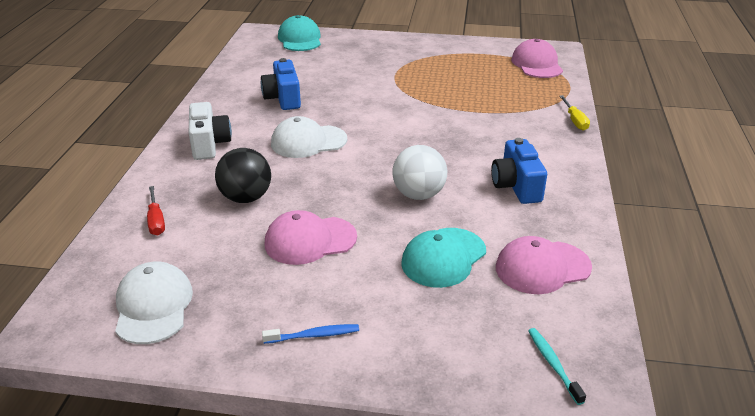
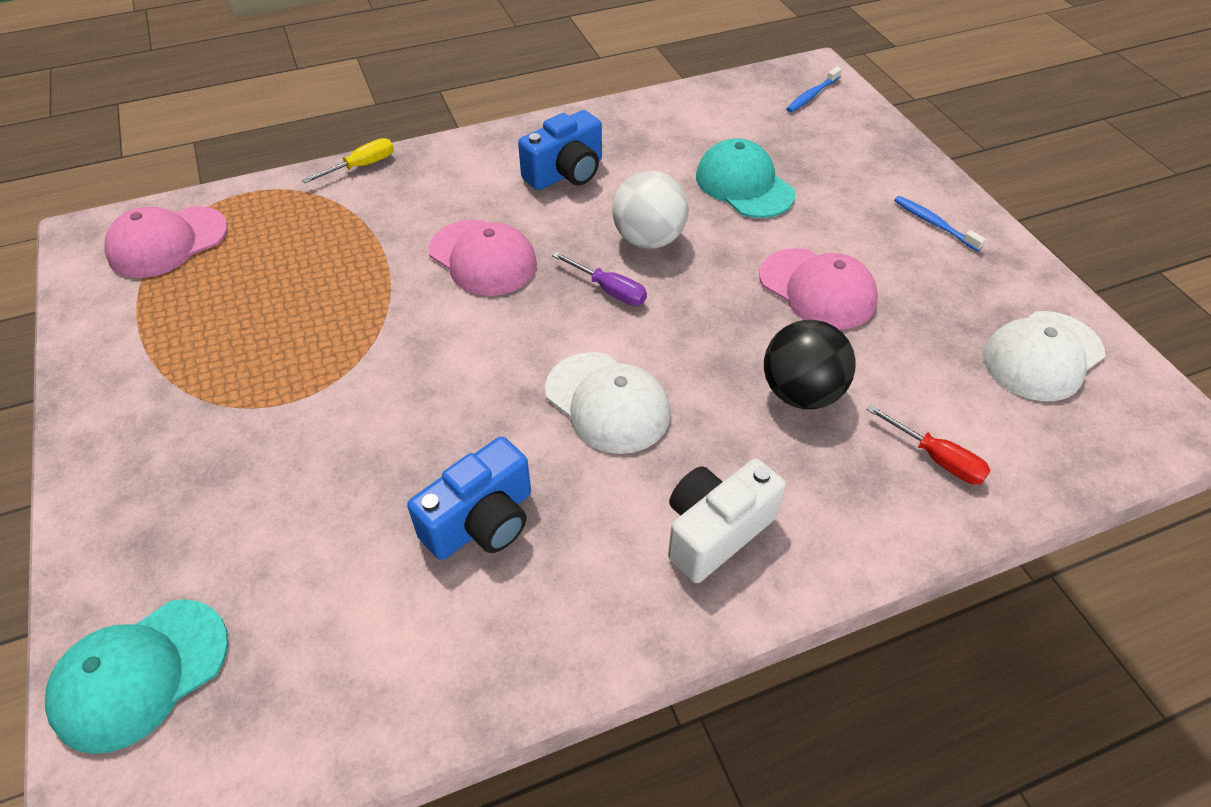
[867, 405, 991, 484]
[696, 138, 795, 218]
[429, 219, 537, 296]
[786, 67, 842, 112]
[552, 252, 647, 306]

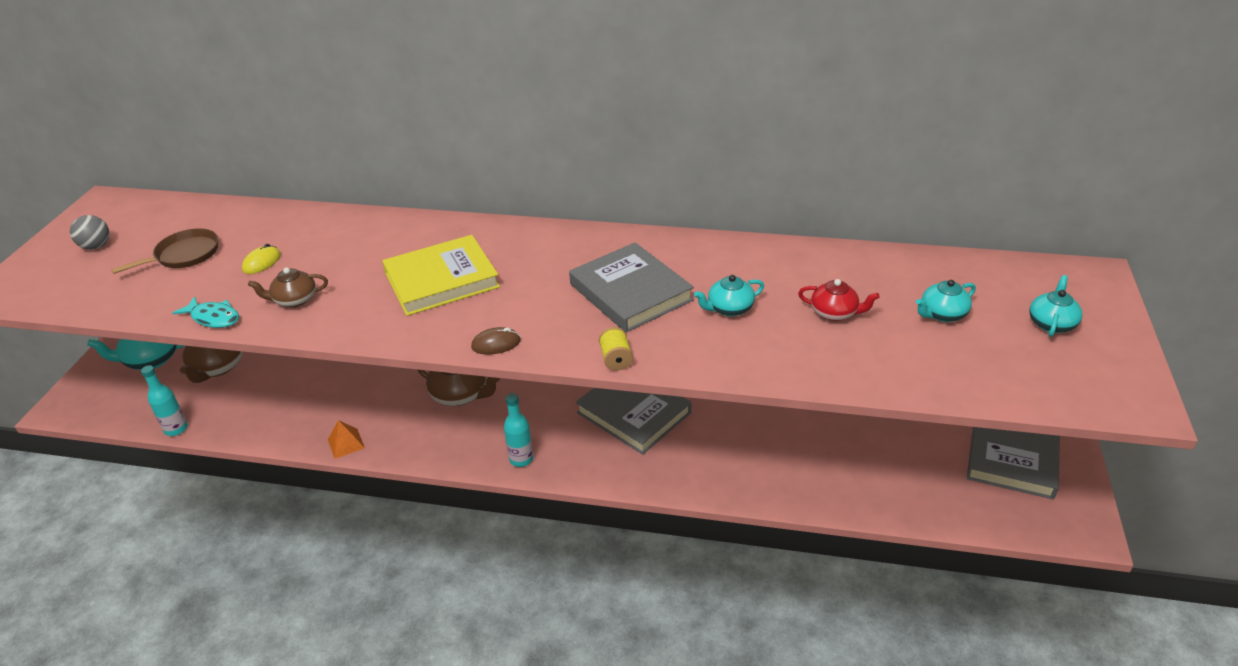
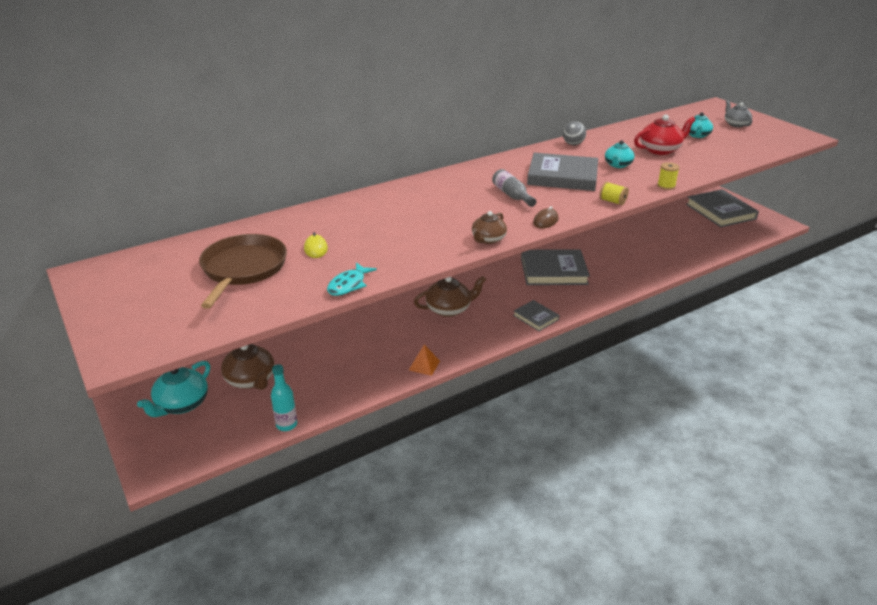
[563, 121, 586, 145]
[199, 234, 287, 309]
[382, 235, 500, 316] (first image)
[472, 211, 507, 244]
[725, 100, 752, 127]
[634, 114, 695, 155]
[327, 262, 377, 296]
[513, 300, 559, 331]
[657, 162, 680, 190]
[492, 169, 537, 207]

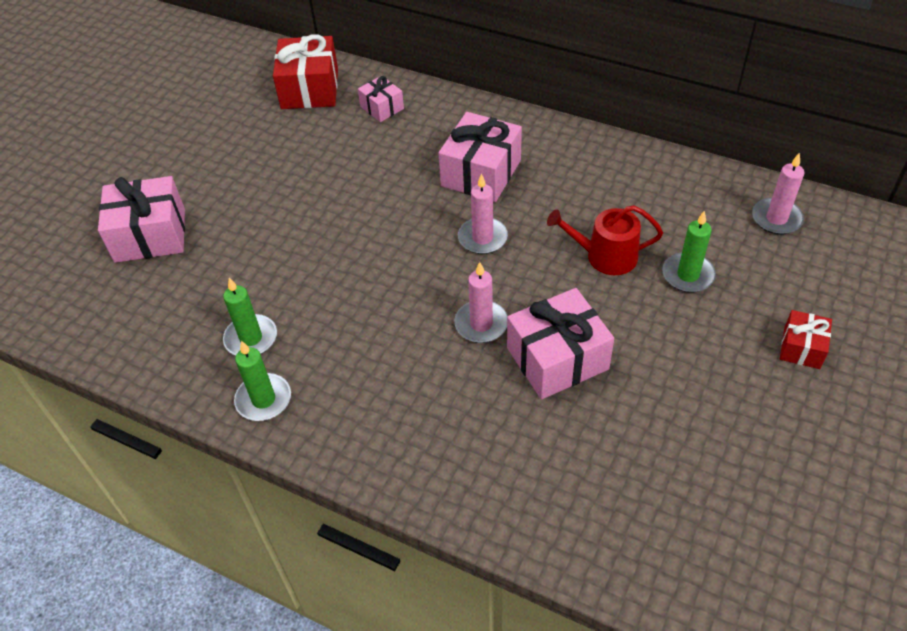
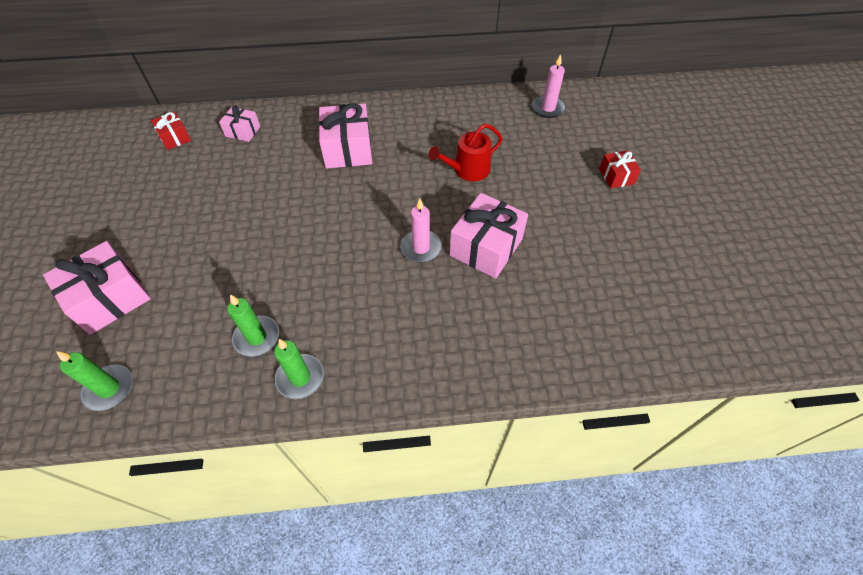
[151, 112, 191, 150]
[458, 174, 508, 254] (first image)
[56, 351, 133, 411]

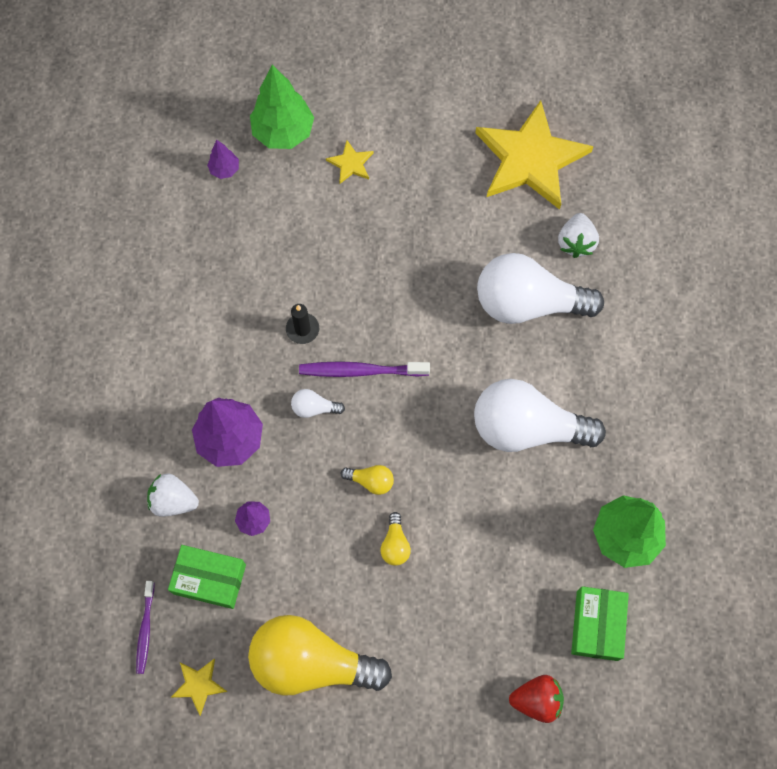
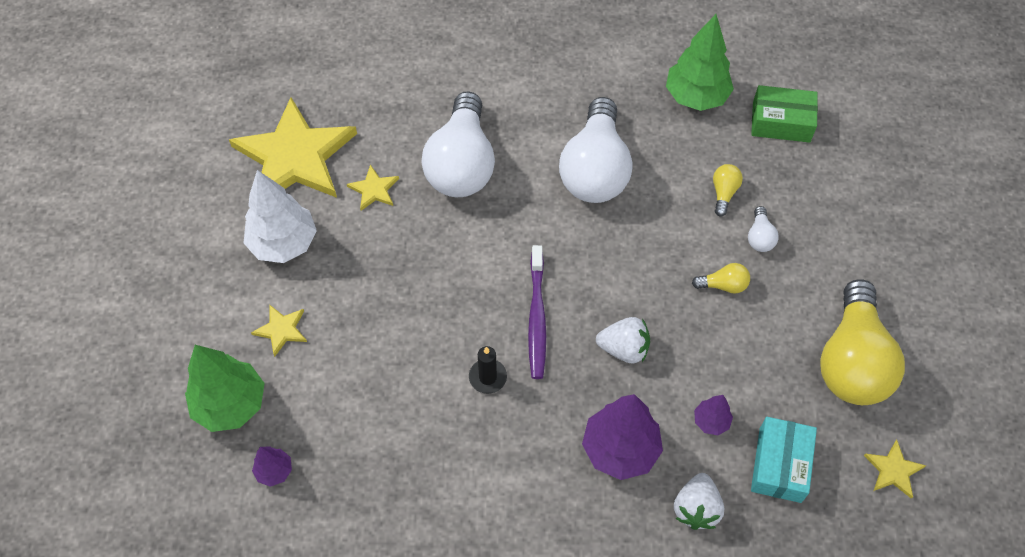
[596, 317, 650, 363]
[748, 206, 779, 252]
[713, 164, 743, 216]
[751, 417, 817, 503]
[136, 581, 154, 674] (first image)
[509, 675, 564, 723] (first image)
[347, 165, 399, 211]
[244, 170, 317, 263]

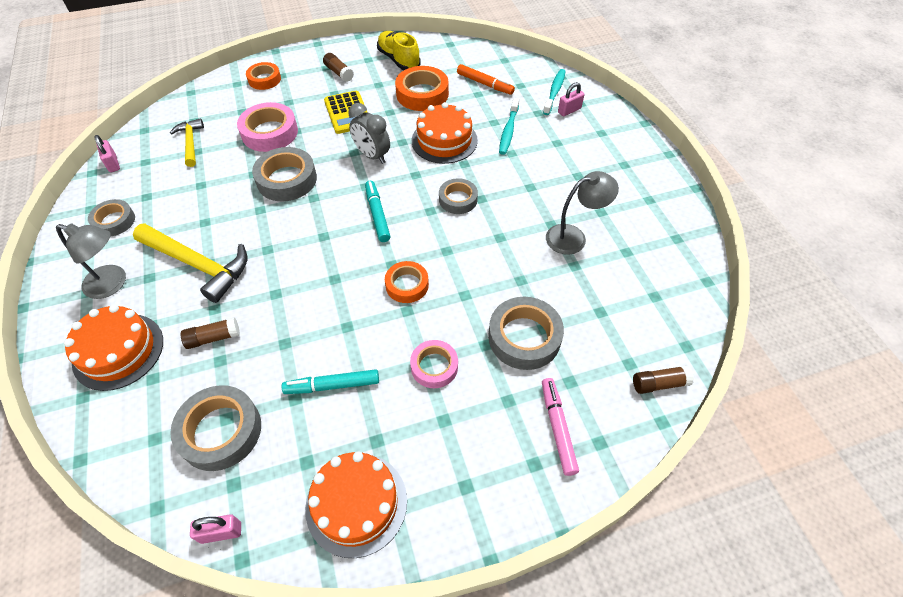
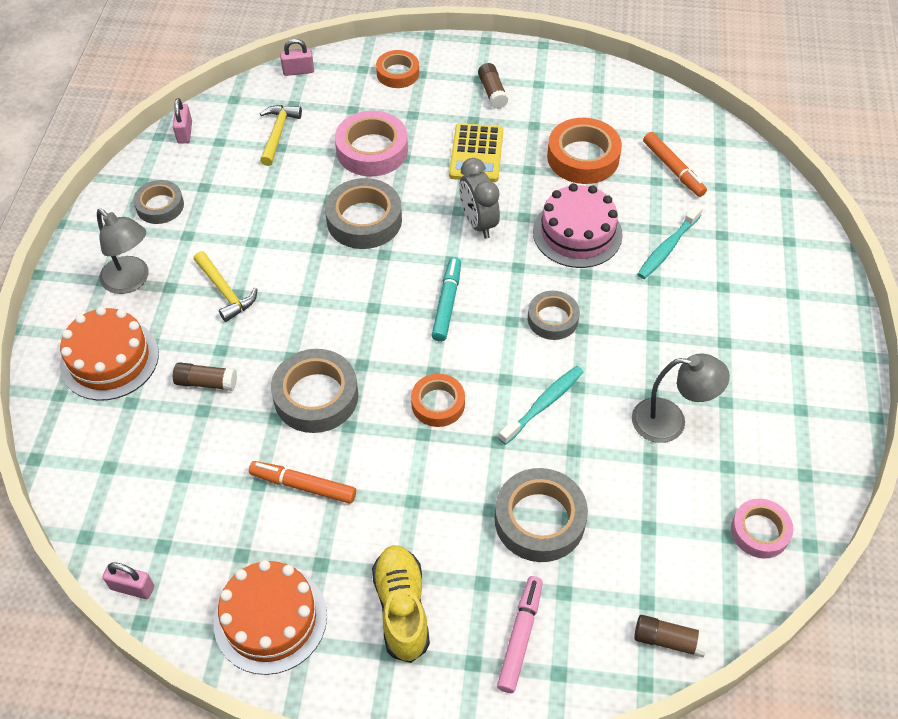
[372, 545, 430, 663]
[499, 366, 583, 445]
[280, 39, 314, 76]
[533, 183, 623, 268]
[194, 251, 258, 322]
[731, 499, 793, 559]
[249, 461, 356, 504]
[271, 349, 358, 433]

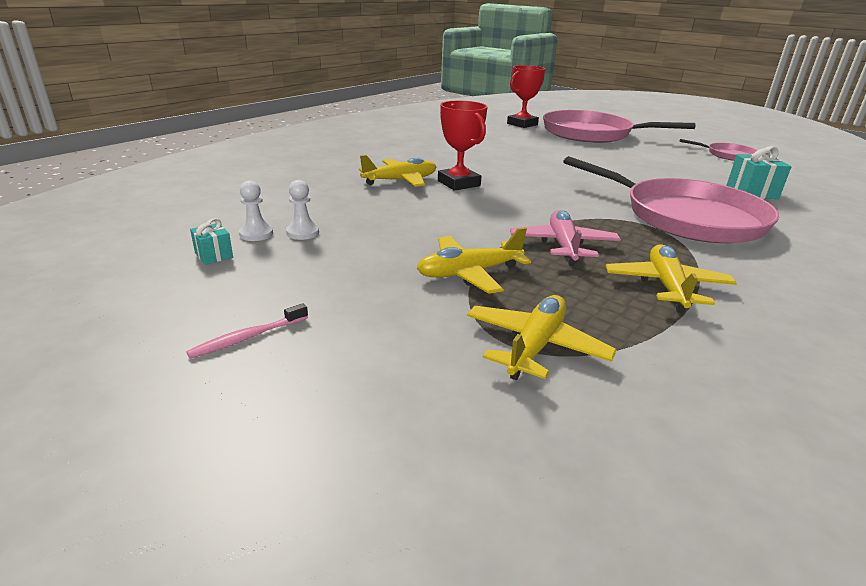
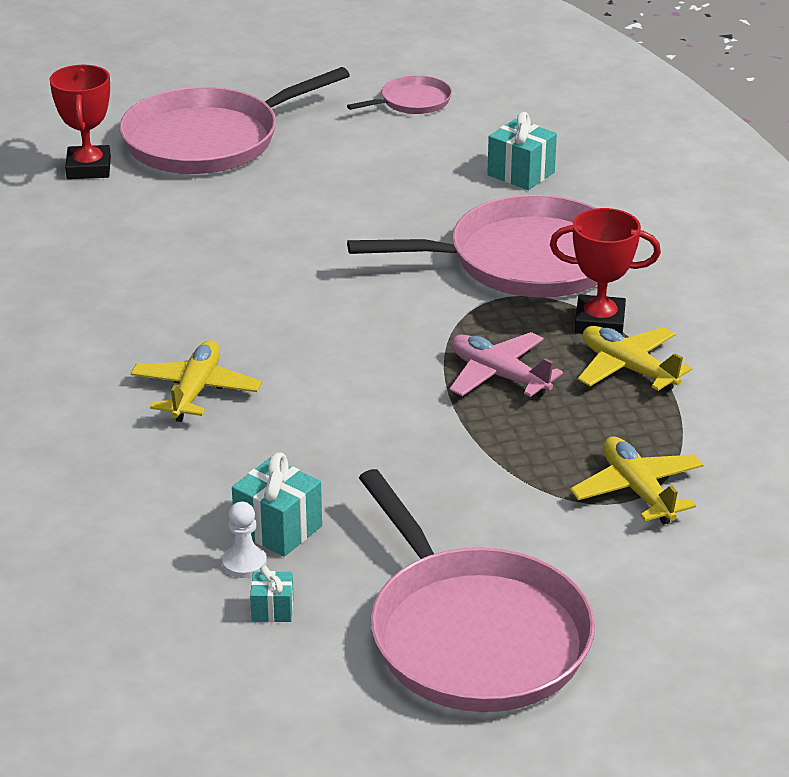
[550, 208, 661, 335]
[232, 453, 322, 557]
[417, 227, 531, 294] (first image)
[359, 469, 595, 712]

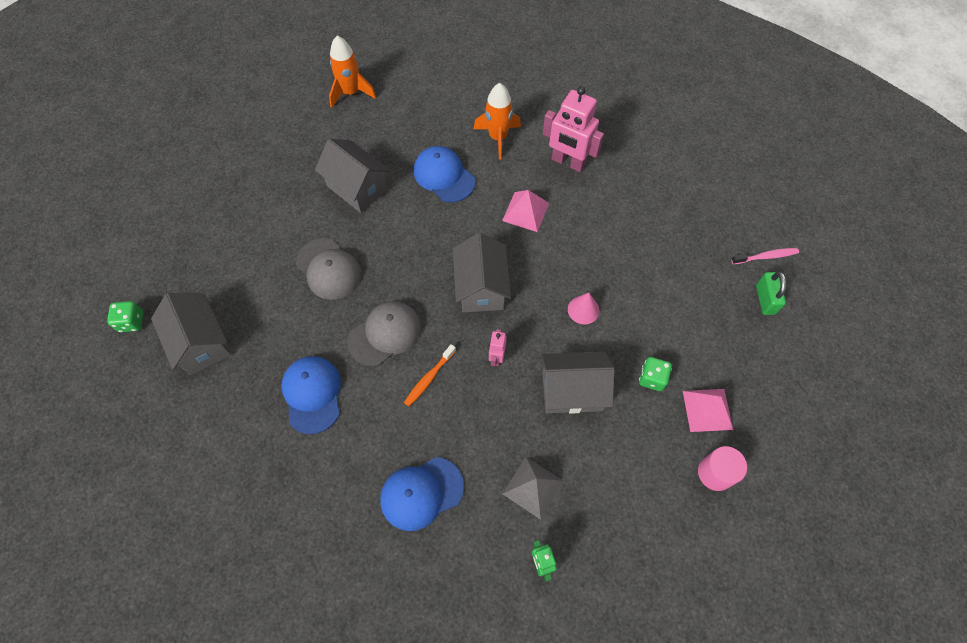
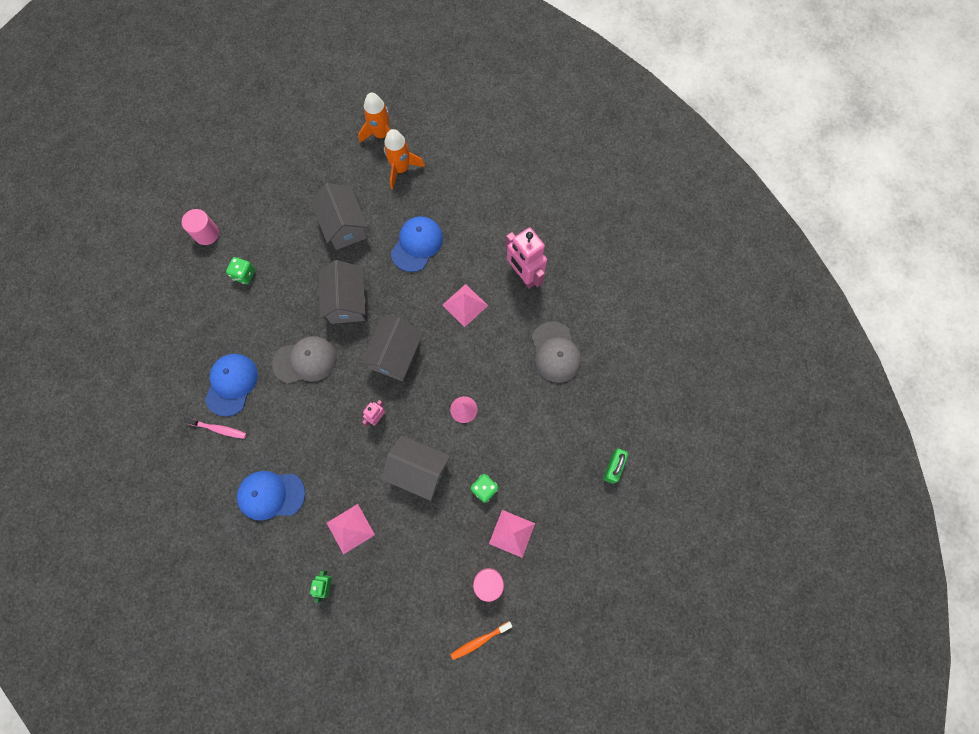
[384, 129, 425, 189]
[391, 216, 443, 272]
[532, 321, 581, 383]
[184, 418, 246, 439]
[318, 260, 365, 324]
[226, 257, 255, 284]
[450, 621, 512, 660]
[327, 504, 375, 554]
[182, 209, 219, 245]

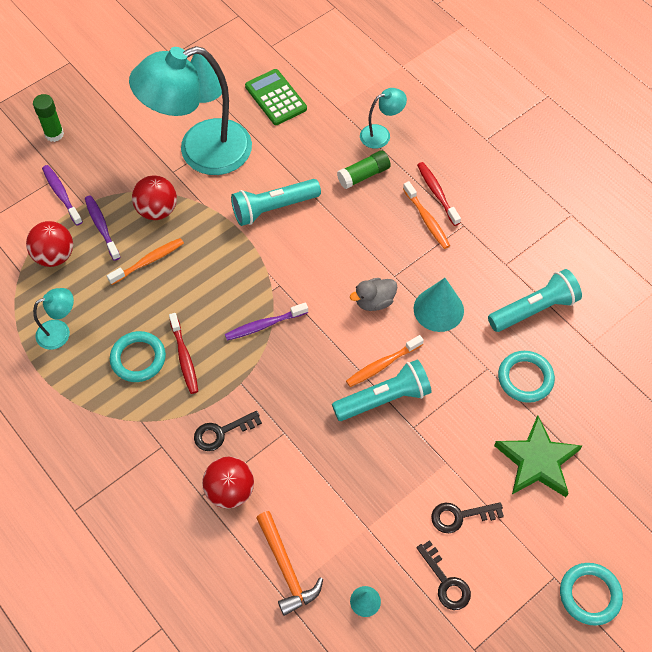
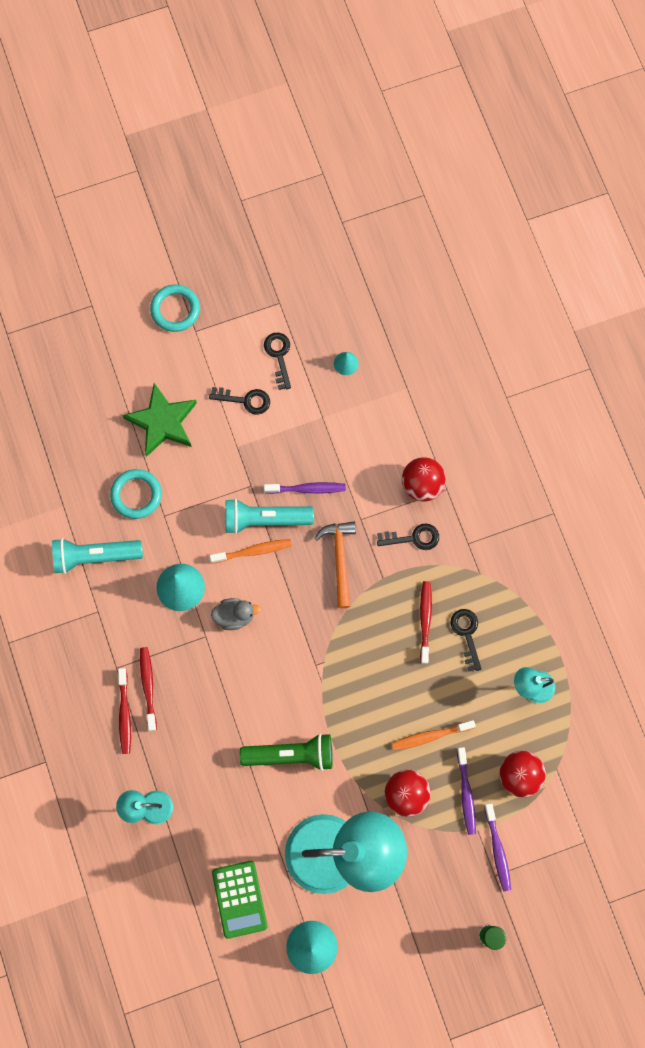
[337, 150, 391, 189] (first image)
[240, 733, 333, 771]
[140, 647, 157, 731]
[264, 482, 346, 494]
[450, 609, 481, 672]
[314, 521, 356, 608]

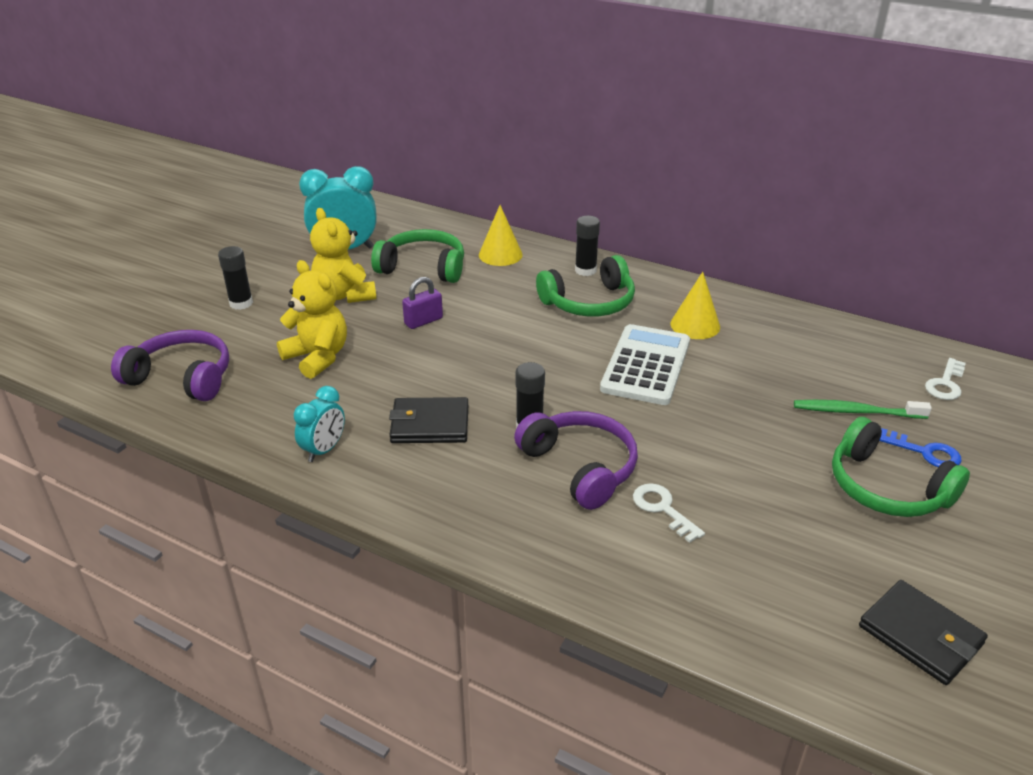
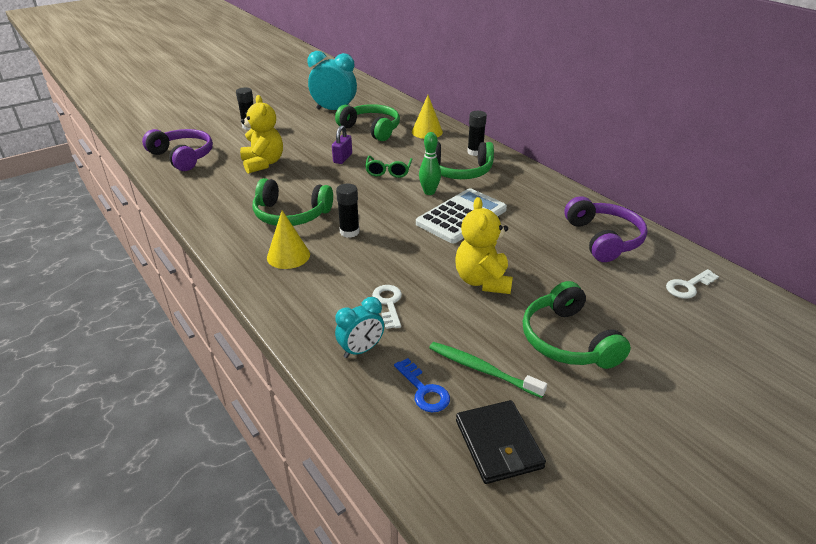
[455, 197, 513, 294]
[267, 211, 310, 269]
[332, 125, 352, 164]
[335, 297, 384, 358]
[253, 178, 333, 226]
[429, 342, 547, 398]
[564, 196, 647, 262]
[394, 358, 450, 413]
[419, 132, 441, 195]
[365, 156, 413, 178]

